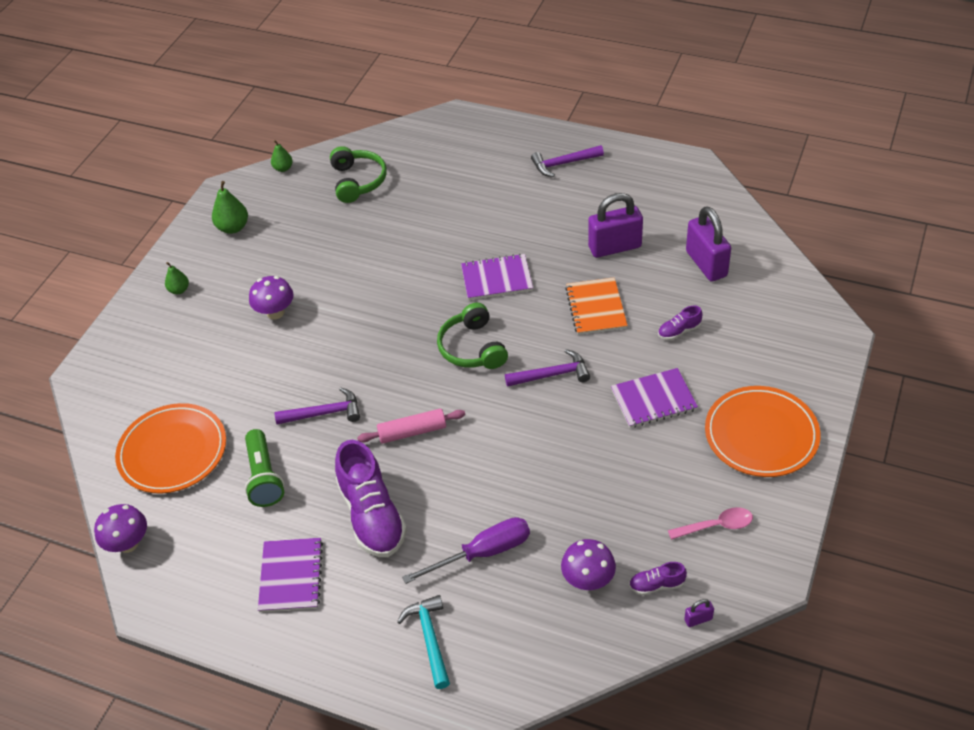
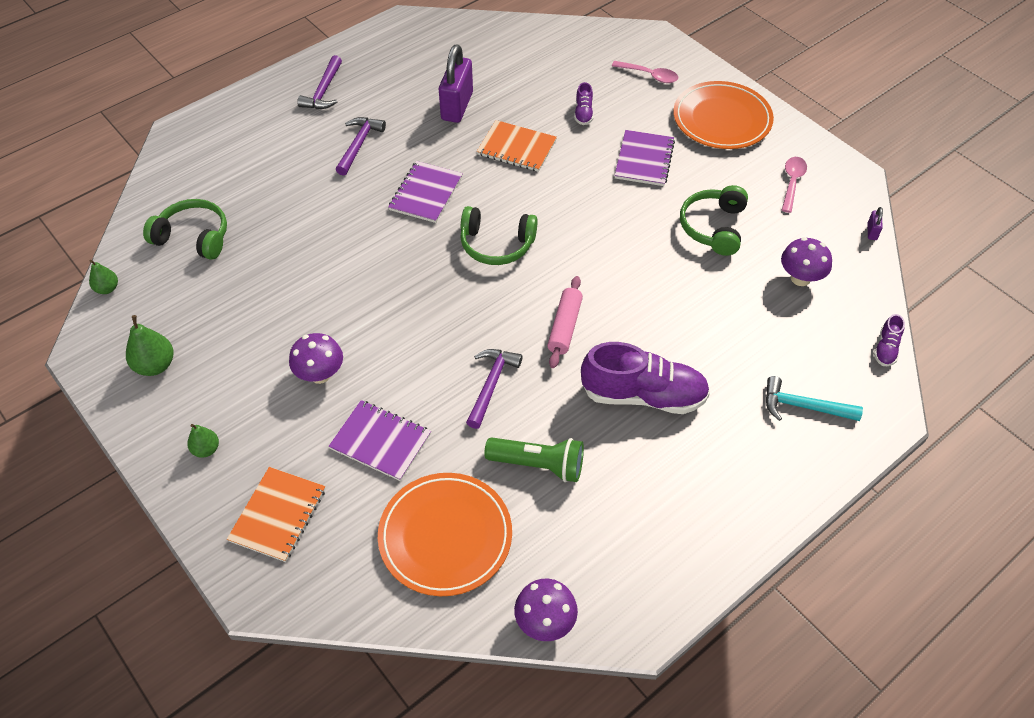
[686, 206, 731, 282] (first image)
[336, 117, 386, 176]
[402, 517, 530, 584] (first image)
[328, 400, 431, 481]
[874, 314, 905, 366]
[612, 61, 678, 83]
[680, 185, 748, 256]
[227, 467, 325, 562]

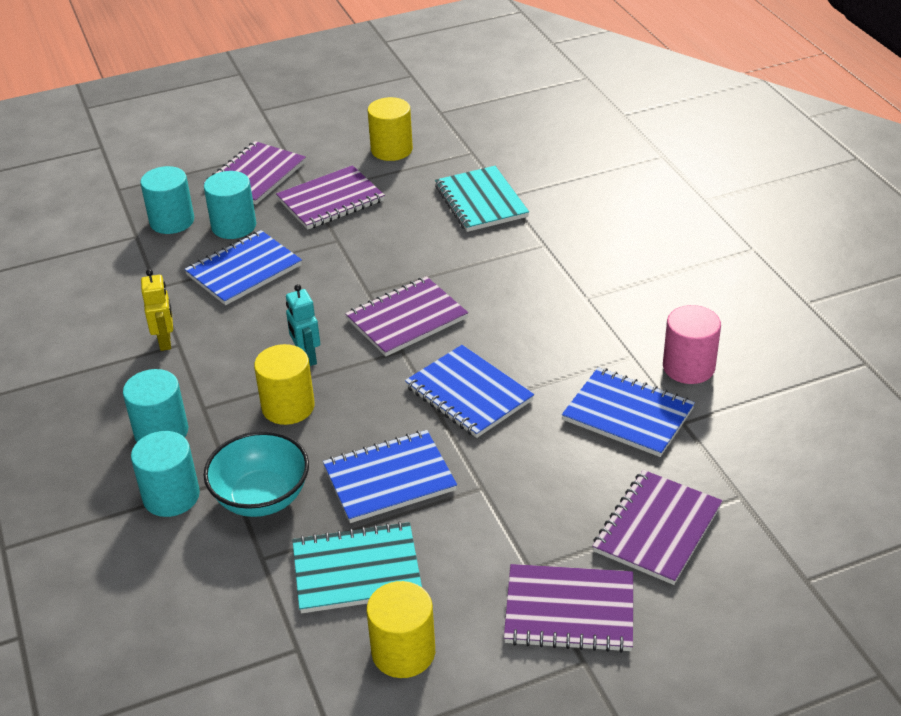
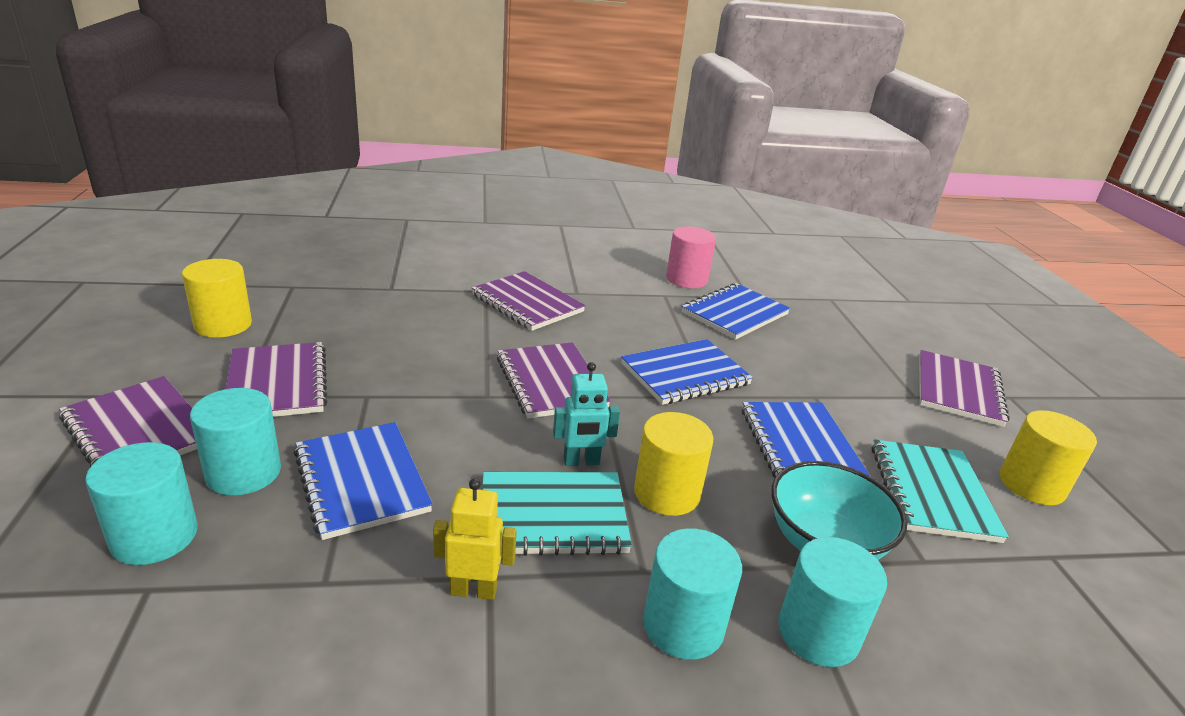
[482, 472, 632, 556]
[472, 271, 586, 331]

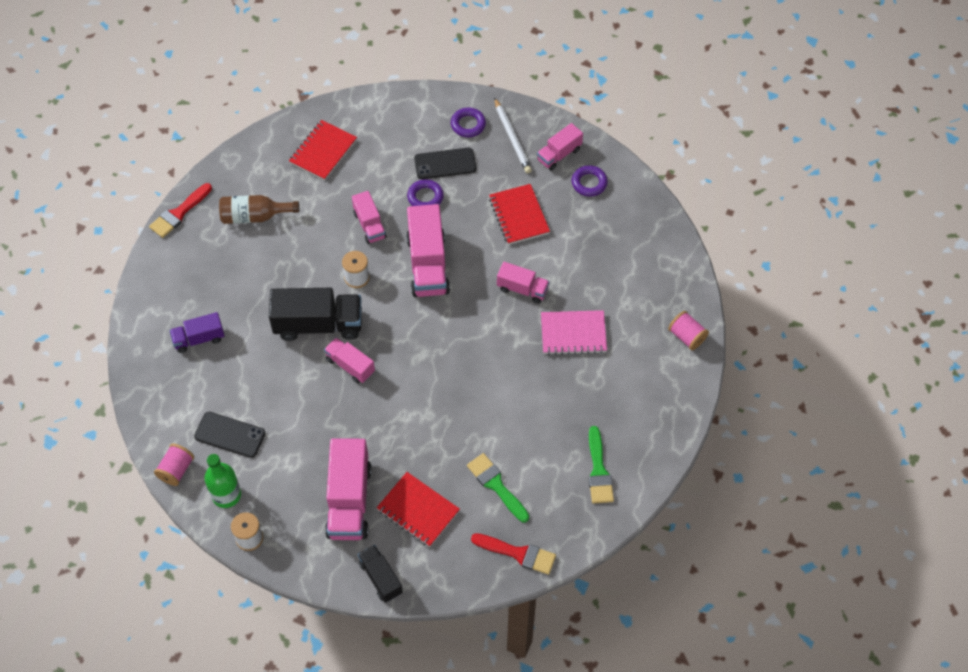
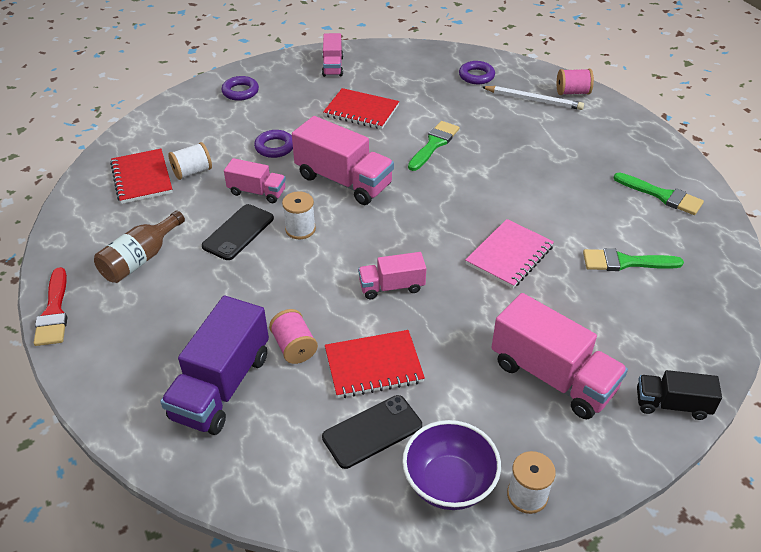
[482, 86, 584, 110]
[202, 204, 274, 260]
[459, 61, 495, 84]
[408, 121, 459, 171]
[269, 288, 362, 341] (first image)
[465, 219, 554, 288]
[160, 296, 269, 435]
[269, 309, 318, 364]
[402, 420, 501, 510]
[325, 330, 425, 398]
[471, 533, 556, 575] (first image)
[168, 142, 212, 180]

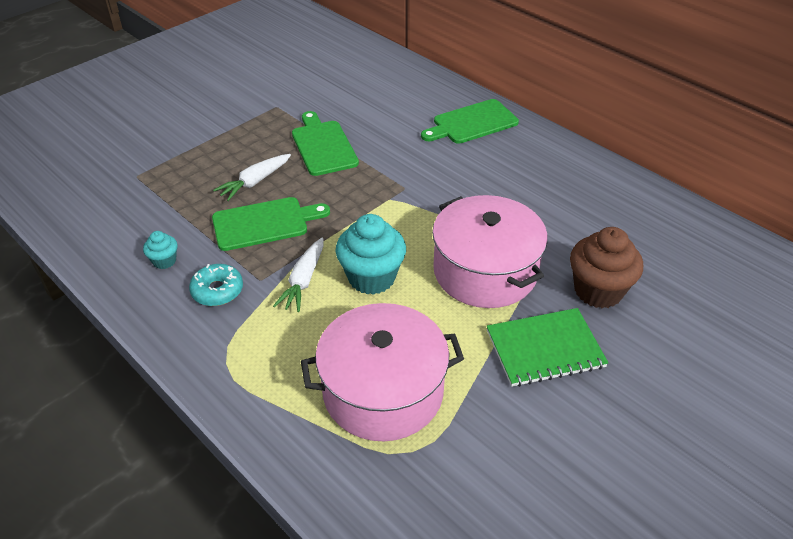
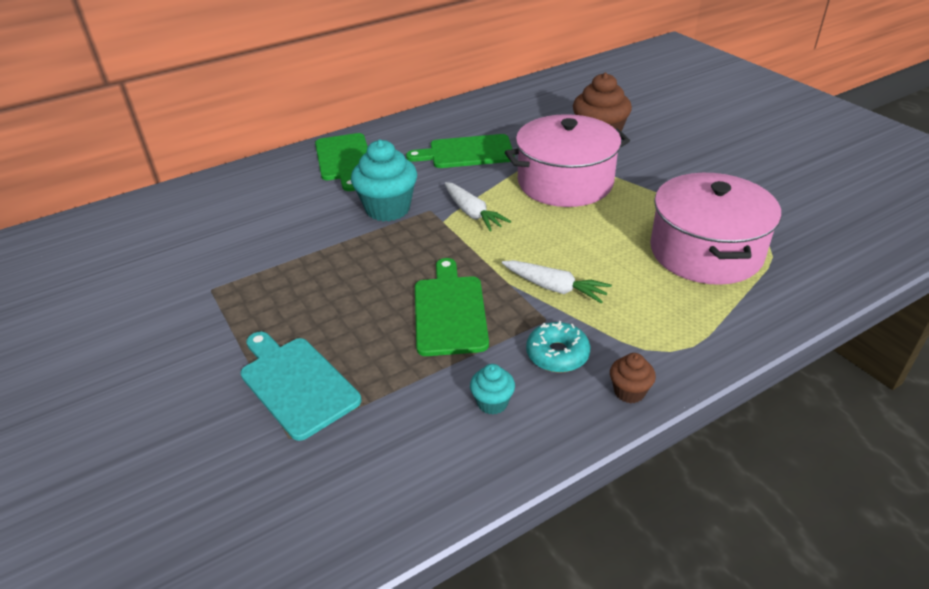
[406, 134, 515, 168]
[445, 182, 511, 232]
[351, 140, 417, 222]
[487, 308, 609, 387] (first image)
[240, 332, 361, 441]
[610, 353, 656, 403]

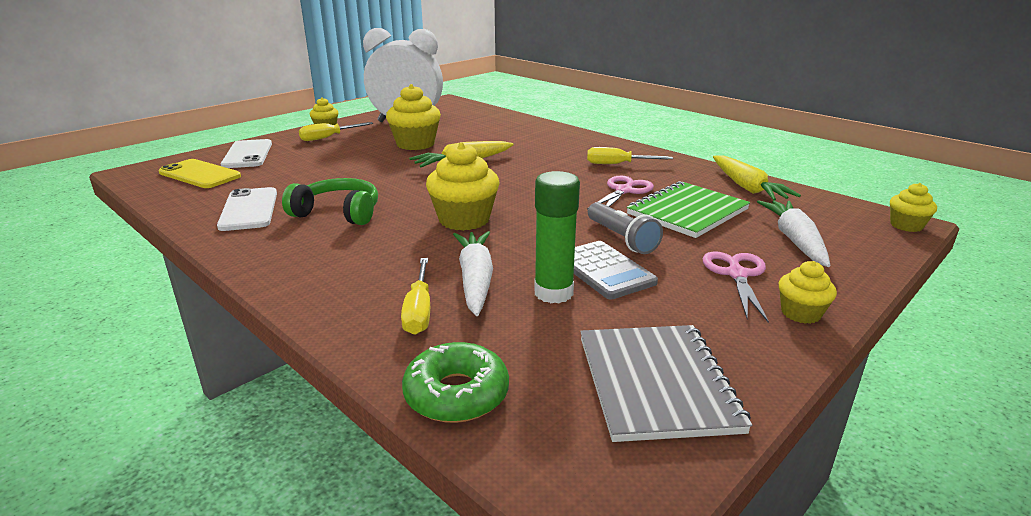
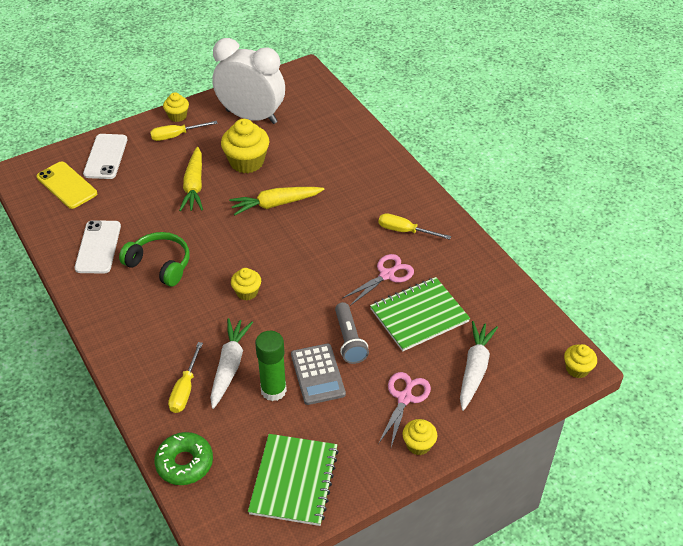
[231, 268, 261, 300]
[179, 147, 203, 211]
[248, 434, 339, 526]

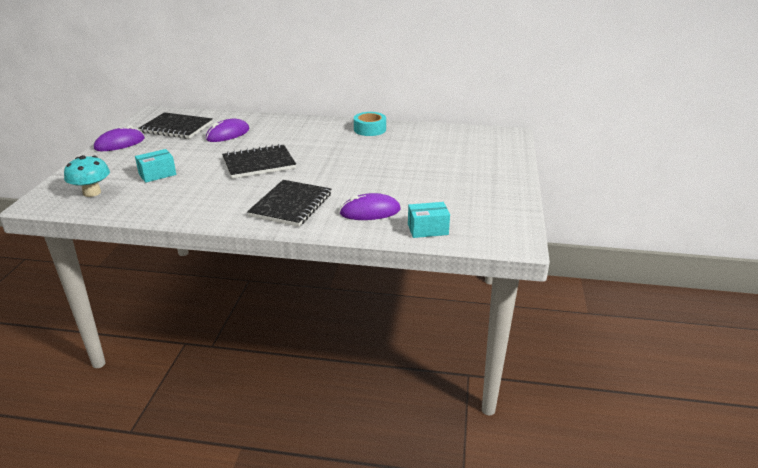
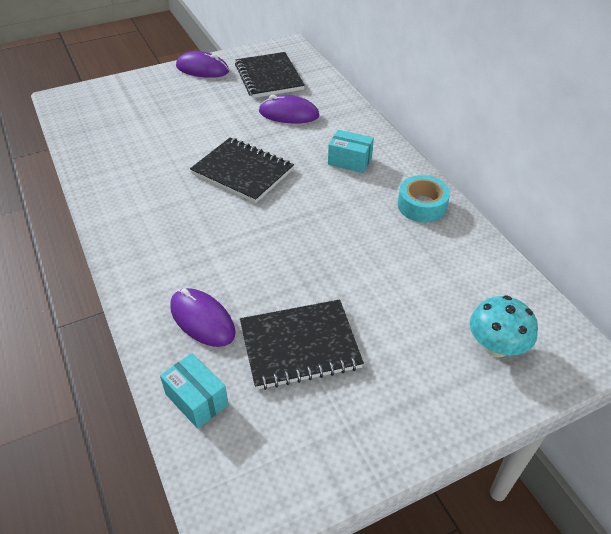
[328, 130, 374, 173]
[470, 295, 538, 357]
[240, 299, 364, 390]

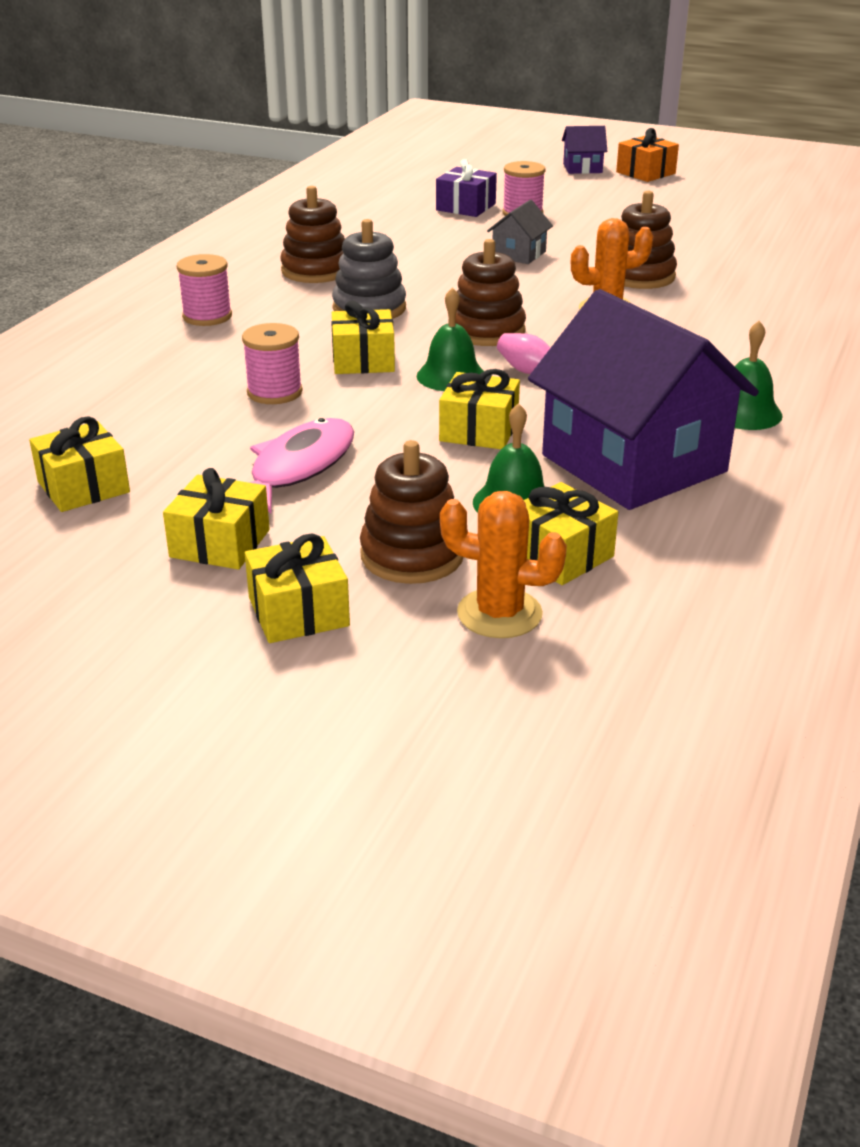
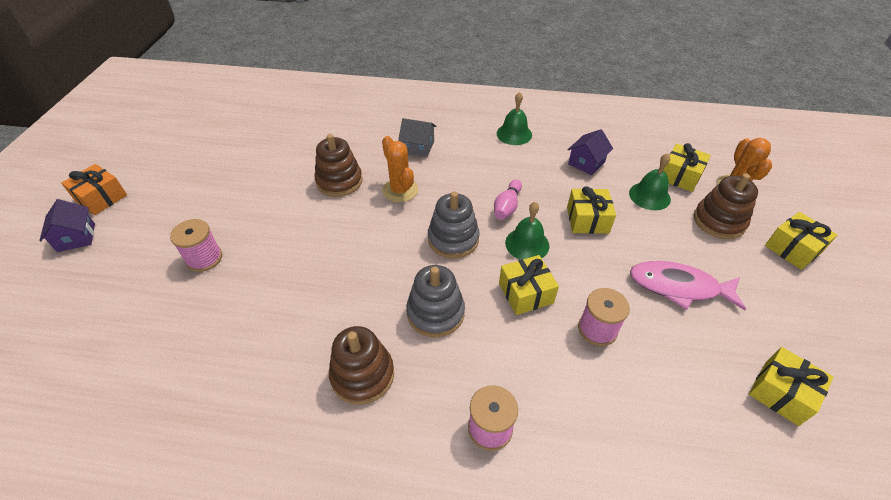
[436, 159, 497, 217] (first image)
[398, 118, 437, 157]
[428, 191, 480, 258]
[568, 129, 613, 175]
[163, 468, 270, 570] (first image)

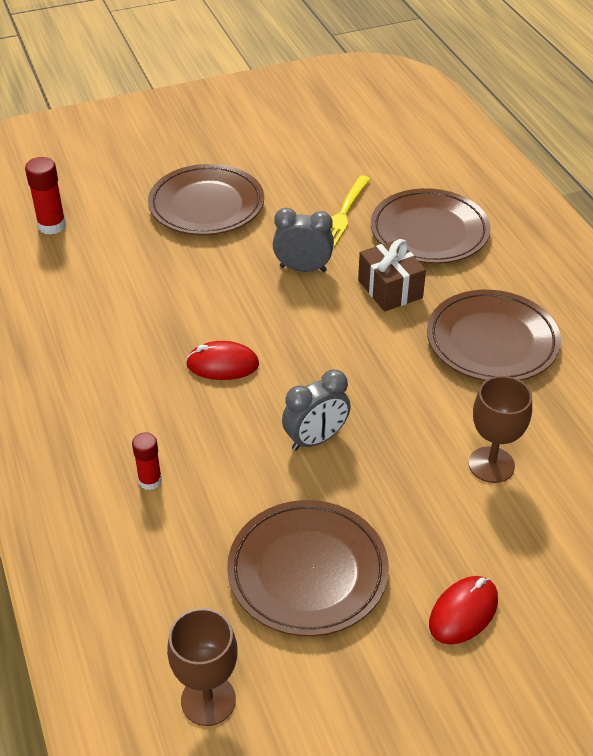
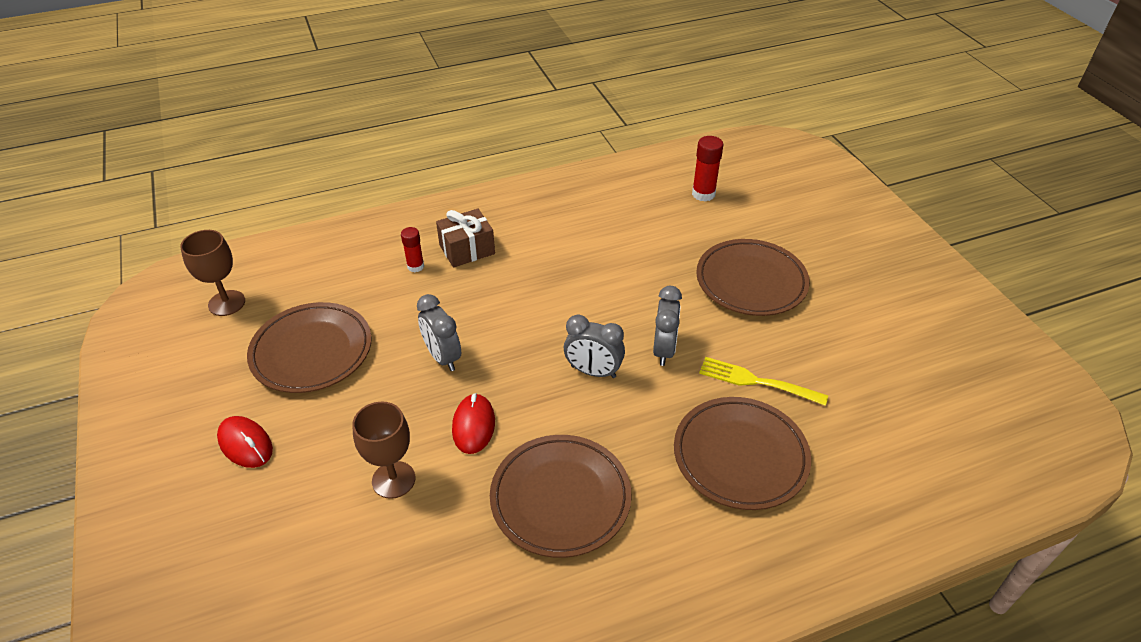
[436, 208, 495, 267]
[452, 393, 495, 454]
[564, 315, 625, 378]

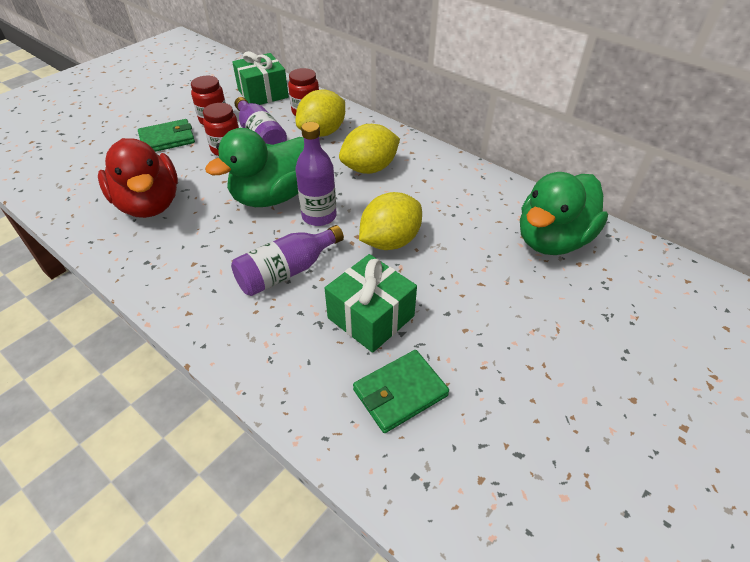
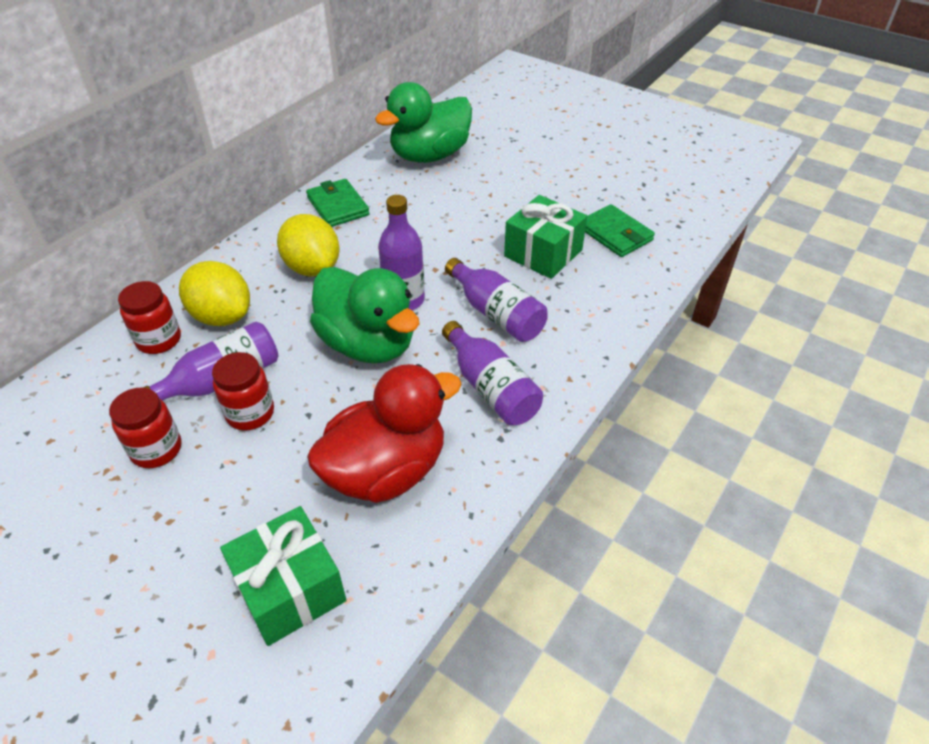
[220, 506, 346, 646]
[306, 179, 370, 227]
[375, 82, 472, 163]
[359, 192, 422, 250] (first image)
[442, 321, 543, 426]

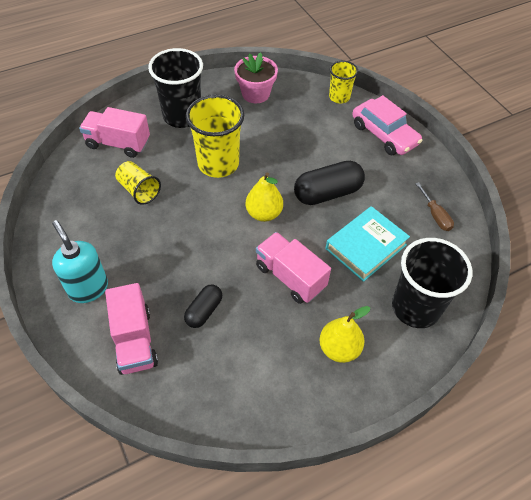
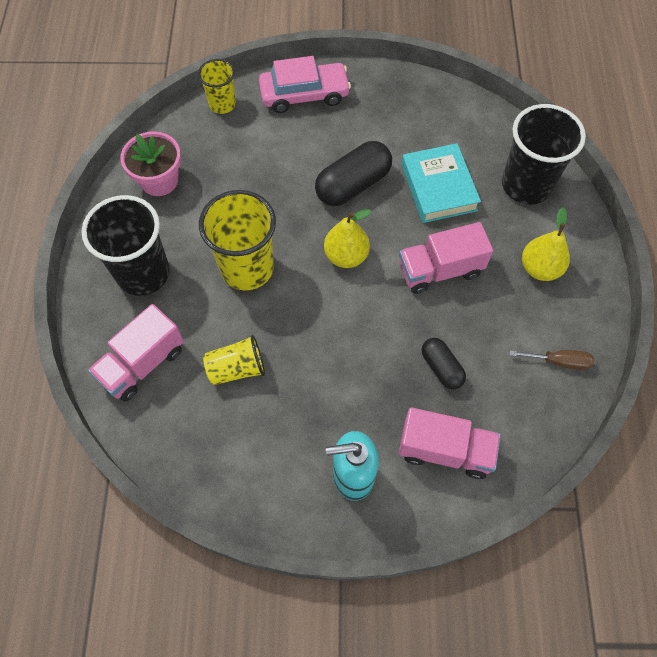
[315, 141, 392, 206]
[509, 350, 594, 370]

